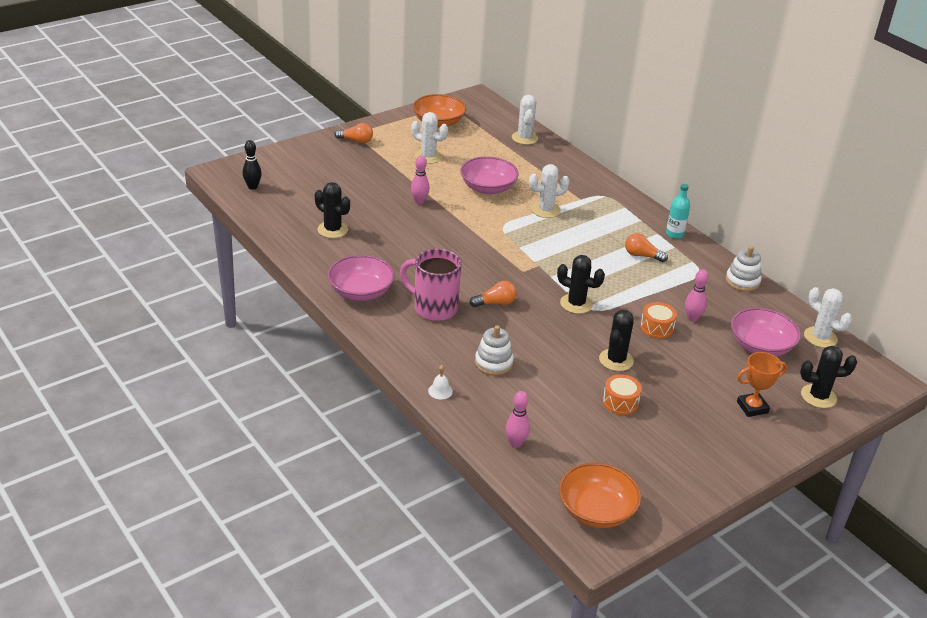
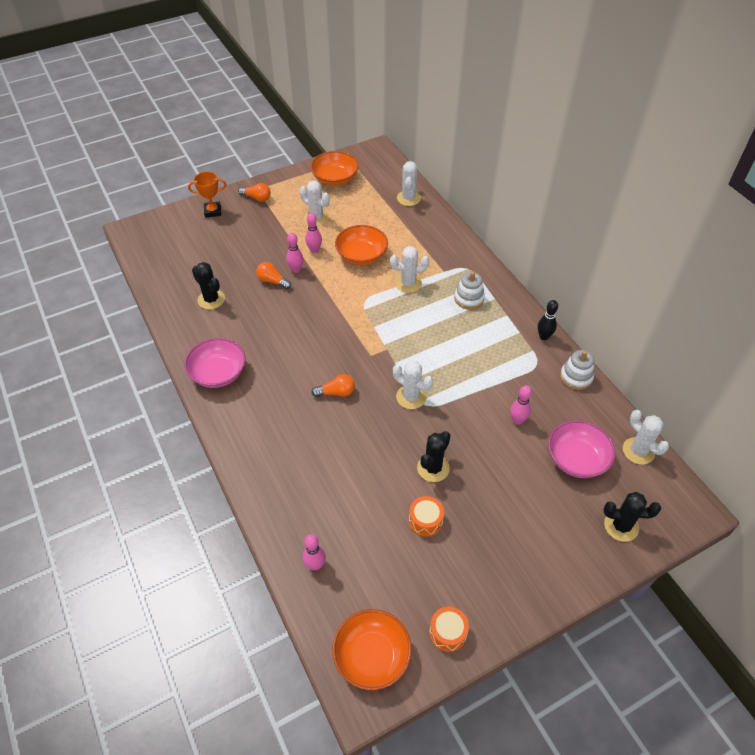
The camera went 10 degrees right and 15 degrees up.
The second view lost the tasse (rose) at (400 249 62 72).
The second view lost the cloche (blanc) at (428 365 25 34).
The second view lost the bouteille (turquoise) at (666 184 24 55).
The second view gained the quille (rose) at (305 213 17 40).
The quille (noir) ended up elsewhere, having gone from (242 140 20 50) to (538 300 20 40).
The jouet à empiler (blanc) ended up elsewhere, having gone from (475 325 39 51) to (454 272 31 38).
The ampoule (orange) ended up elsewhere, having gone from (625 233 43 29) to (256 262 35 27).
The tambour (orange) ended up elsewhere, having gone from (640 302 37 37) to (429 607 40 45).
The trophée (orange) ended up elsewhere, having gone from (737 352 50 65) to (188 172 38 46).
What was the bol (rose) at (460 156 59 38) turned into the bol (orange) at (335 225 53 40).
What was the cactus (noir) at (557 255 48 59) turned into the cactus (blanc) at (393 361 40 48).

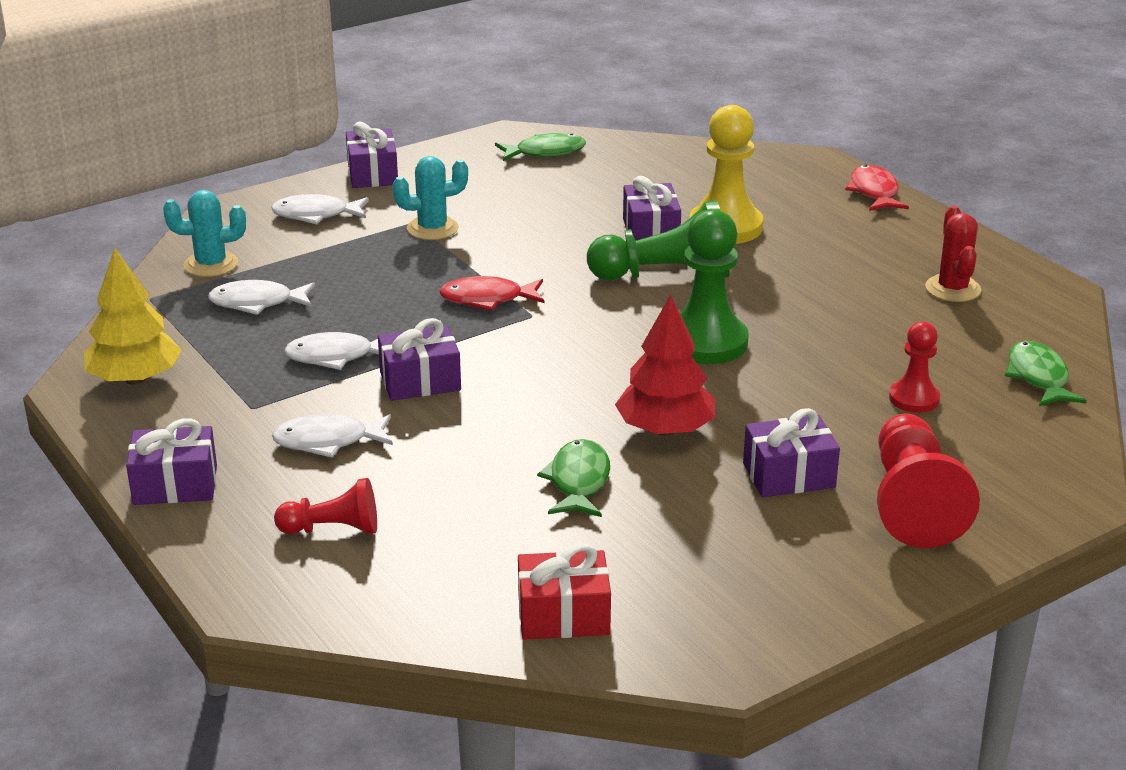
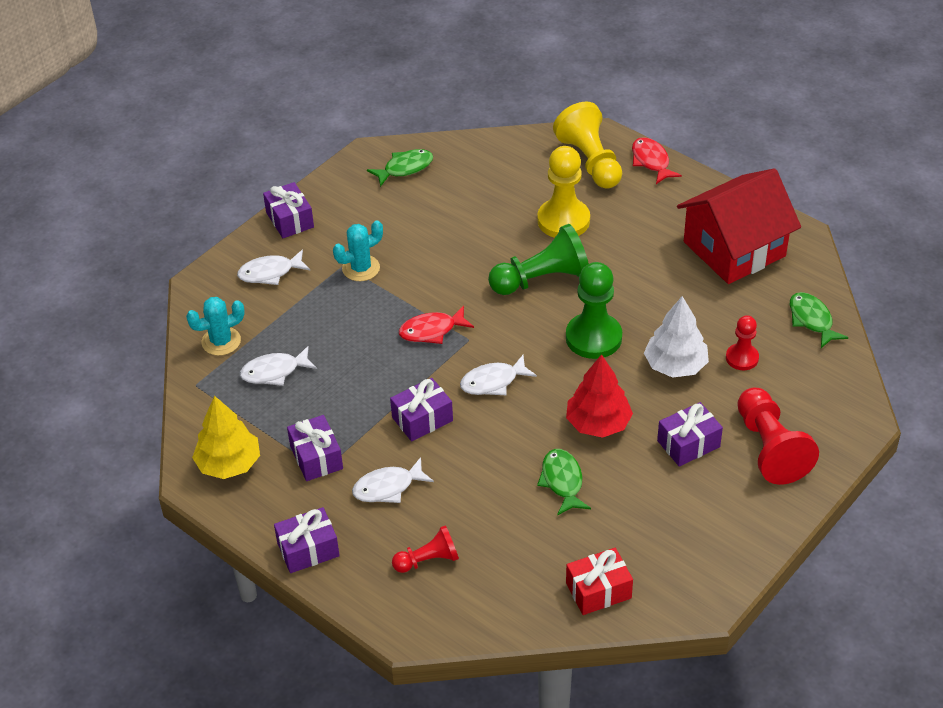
The camera went 15 degrees left and 15 degrees up.
The second view gained the pion (jaune) at (553 102 69 87).
The second view gained the arbre (blanc) at (644 296 65 82).
The poisson (blanc) ended up elsewhere, having gone from (284 332 95 38) to (460 355 77 40).
The cadeau (violet) ended up elsewhere, having gone from (623 176 58 65) to (287 415 56 66).
Where the cactus (rouge) stood at (925 206 56 96), the maison (rouge) came to stand at (677 168 124 116).

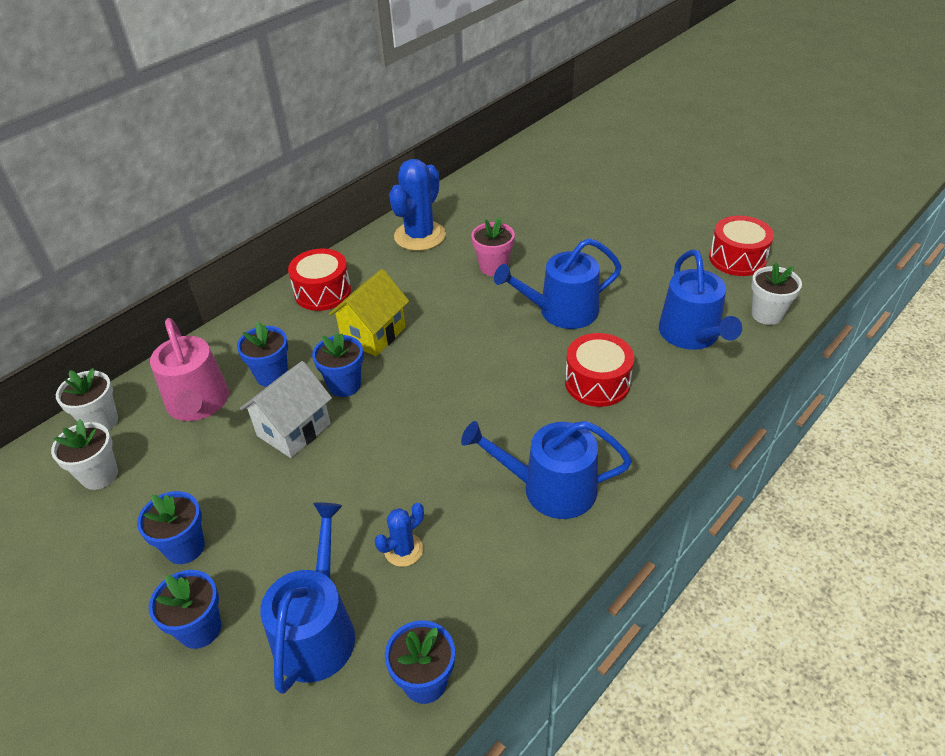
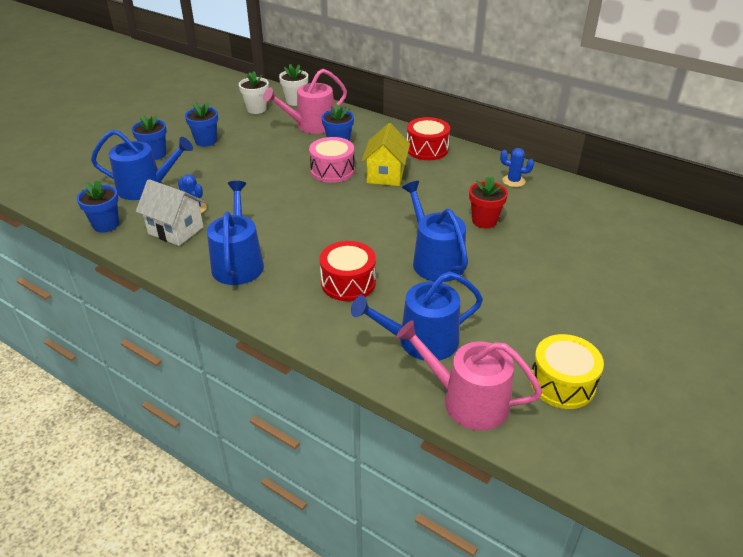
The camera went 80 degrees right and 5 degrees down.
The maison (blanc) ended up elsewhere, having gone from (240 361 92 97) to (136 179 69 67).
Where the pot de fleurs (bleu) stood at (312 333 51 64), the tambour (rose) came to stand at (309 137 46 46).
Where the pot de fleurs (blanc) stood at (751 262 51 63), the arrosoir (rose) came to stand at (396 320 146 110).
What was the pot de fleurs (rose) at (471 217 44 59) turned into the pot de fleurs (rouge) at (469 176 39 52).
What was the tambour (rouge) at (709 216 65 60) turned into the tambour (jaune) at (530 334 74 75).
The maison (jaune) at (328 269 81 87) ended up facing another way, 75 degrees clockwise from before.
The size of the cactus (bleu) at (389 159 57 92) changed by a factor of 0.51.

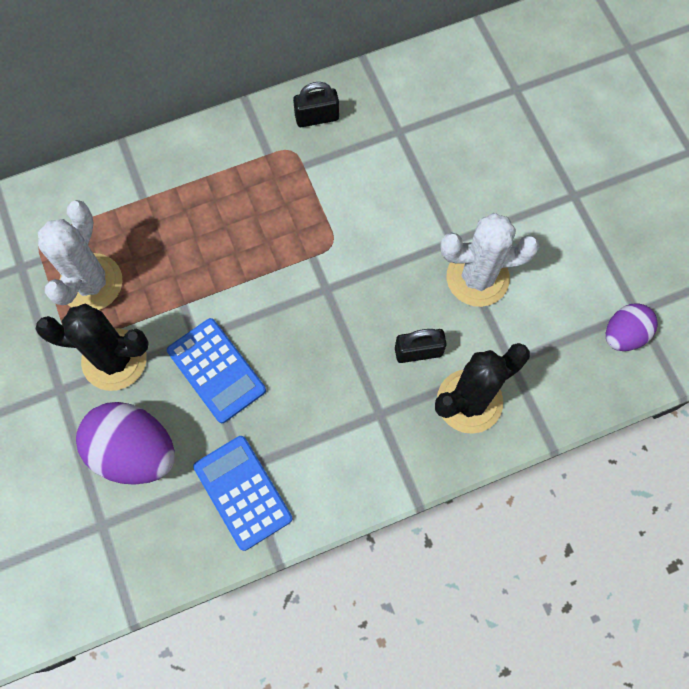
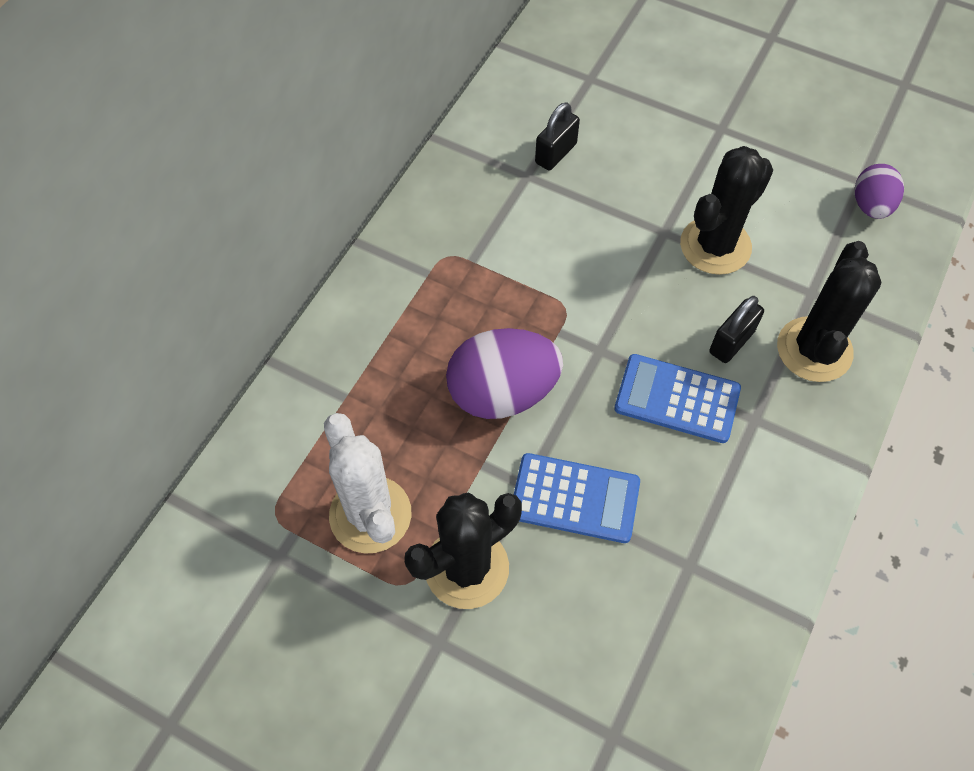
The camera went 40 degrees left and 10 degrees down.
The œuf (violet) ended up elsewhere, having gone from (76 402 99 83) to (446 328 117 91).
The calculatrice (bleu) ended up elsewhere, having gone from (193 436 99 115) to (614 354 127 89).
The cadenas (noir) ended up elsewhere, having gone from (293 82 46 45) to (535 102 45 68).
What was the cactus (blanc) at (441 213 98 94) turned into the cactus (noir) at (680 146 93 129).

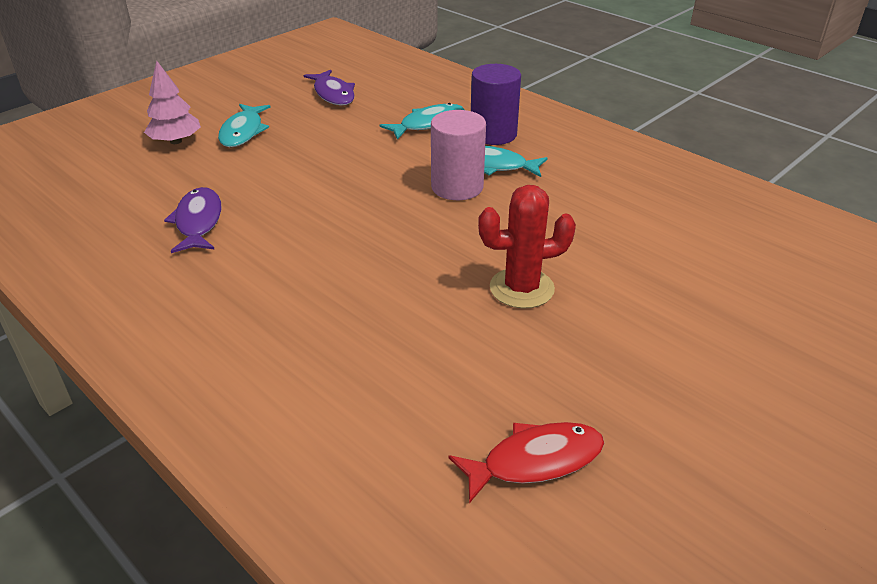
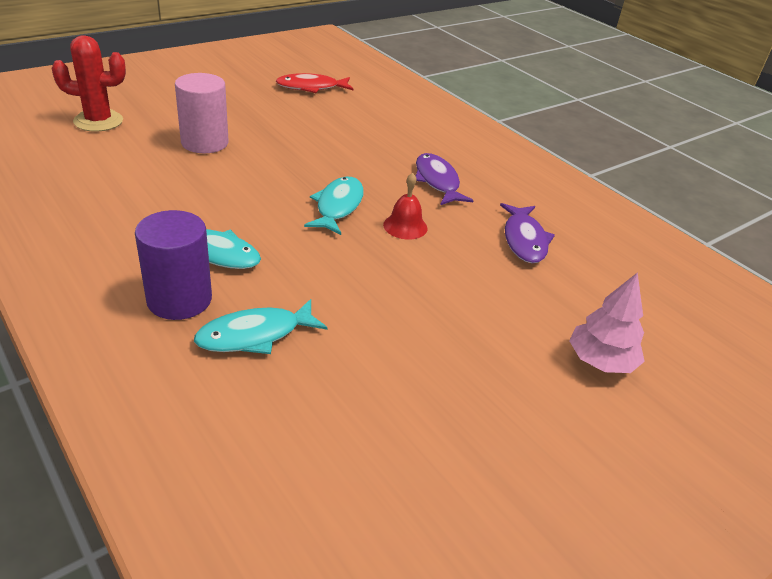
The camera went 175 degrees left and 0 degrees up.
The second view gained the cloche (rouge) at (383 173 45 67).
The poisson (turquoise) ended up elsewhere, having gone from (218 104 53 43) to (304 177 60 58).
The poisson (violet) ended up elsewhere, having gone from (304 70 51 36) to (416 153 58 52).
The cylindre (rose) ended up elsewhere, having gone from (431 110 55 90) to (175 73 54 80).
The cactus (rouge) ended up elsewhere, having gone from (478 185 98 124) to (52 35 74 97).

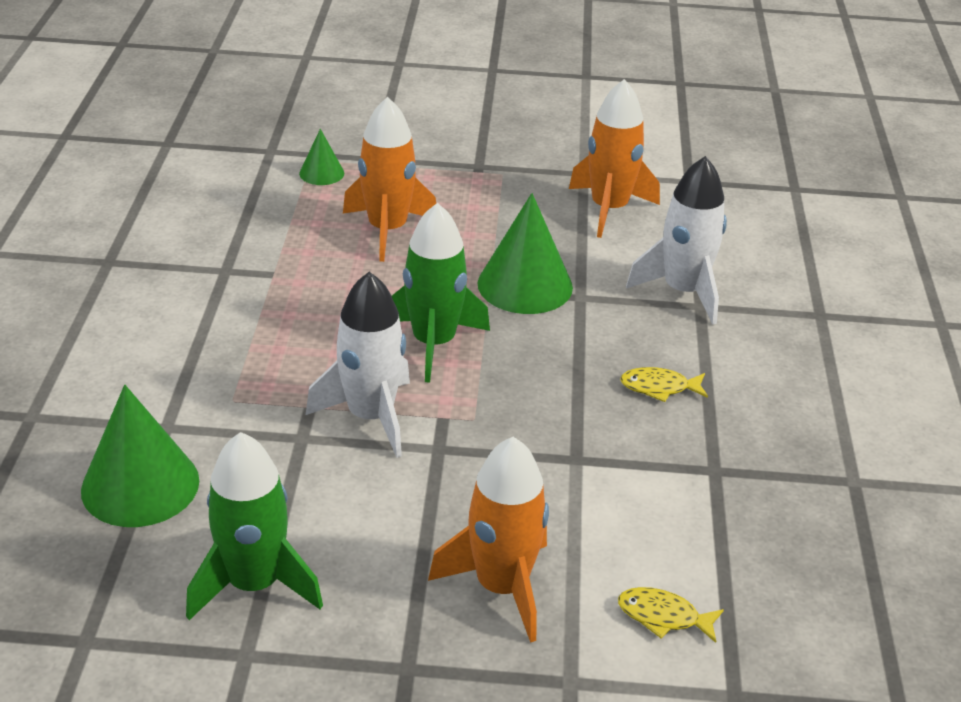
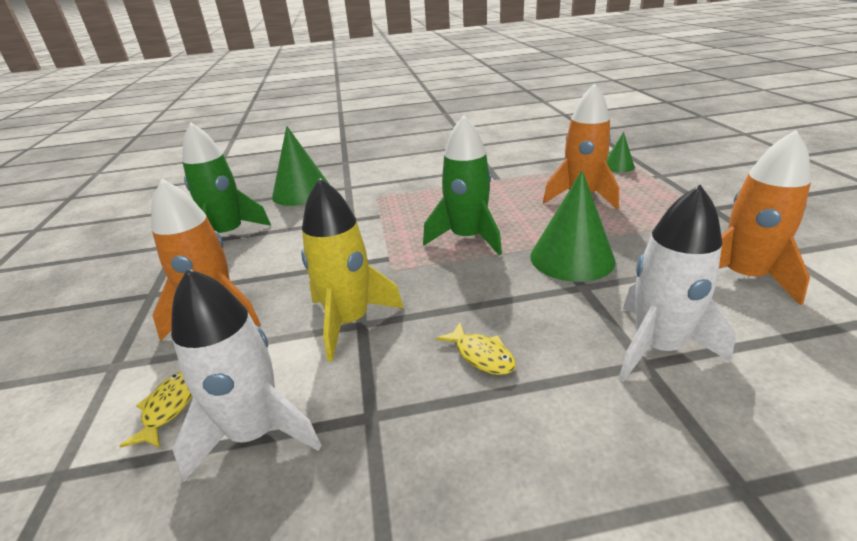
The camera went 80 degrees right and 5 degrees down.
The second view gained the fusée (jaune) at (301 178 103 184).
The fusée (blanc) ended up elsewhere, having gone from (306 272 104 186) to (171 268 151 213).
The poisson (jaune) at (620 367 88 35) ended up facing another way, 150 degrees clockwise from before.

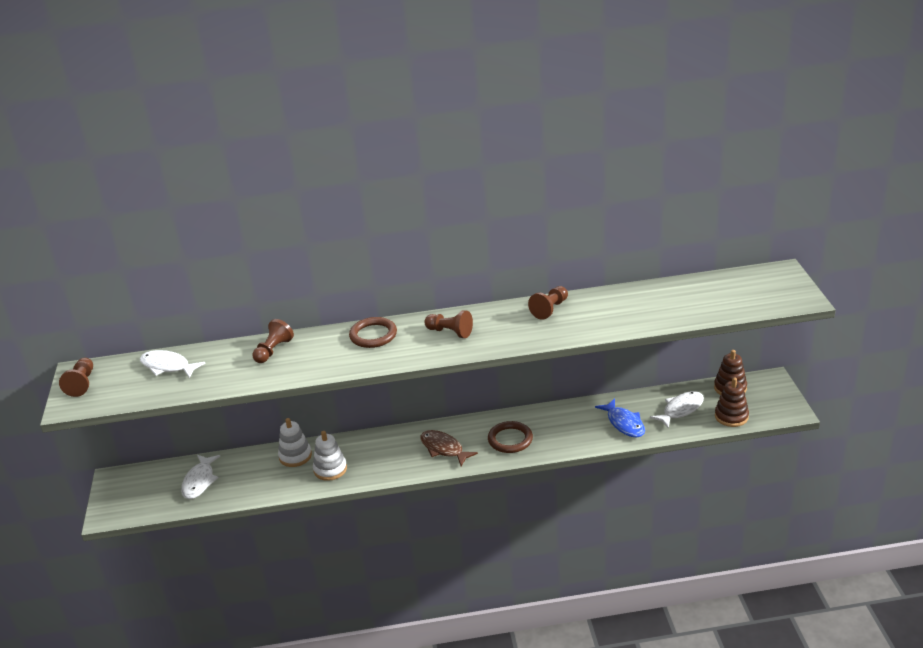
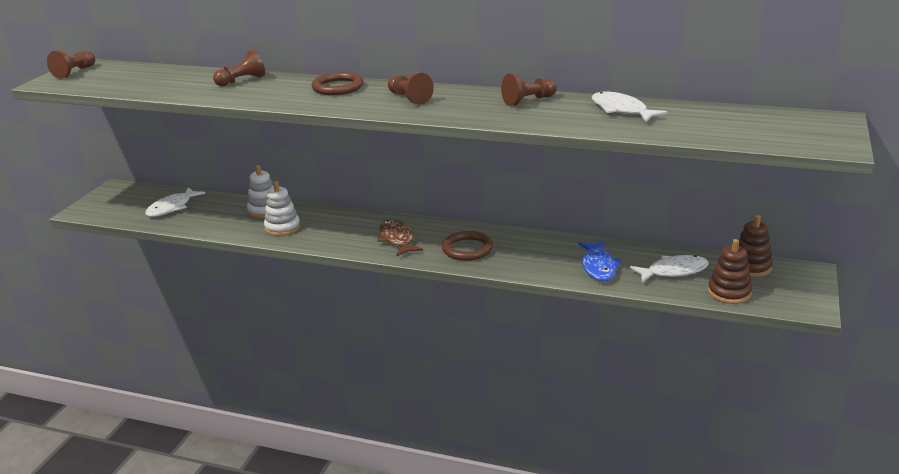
The camera went 25 degrees right and 5 degrees down.
The poisson (blanc) ended up elsewhere, having gone from (140 350 66 29) to (592 91 75 31).

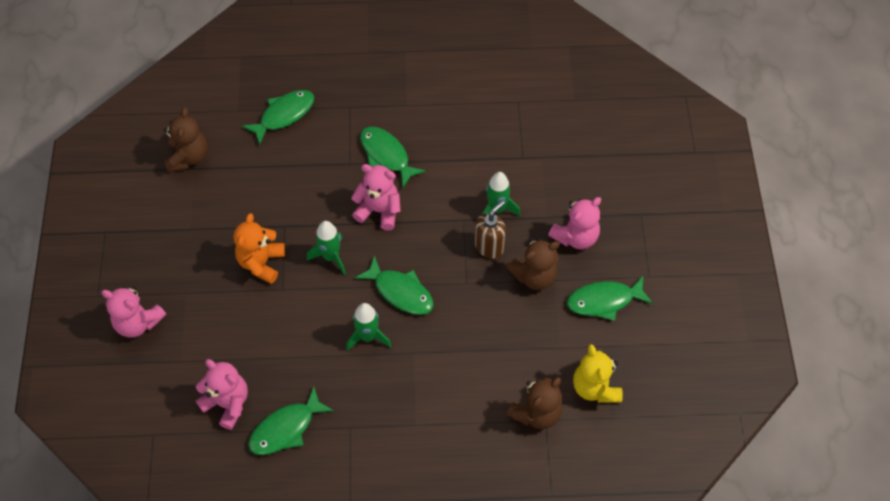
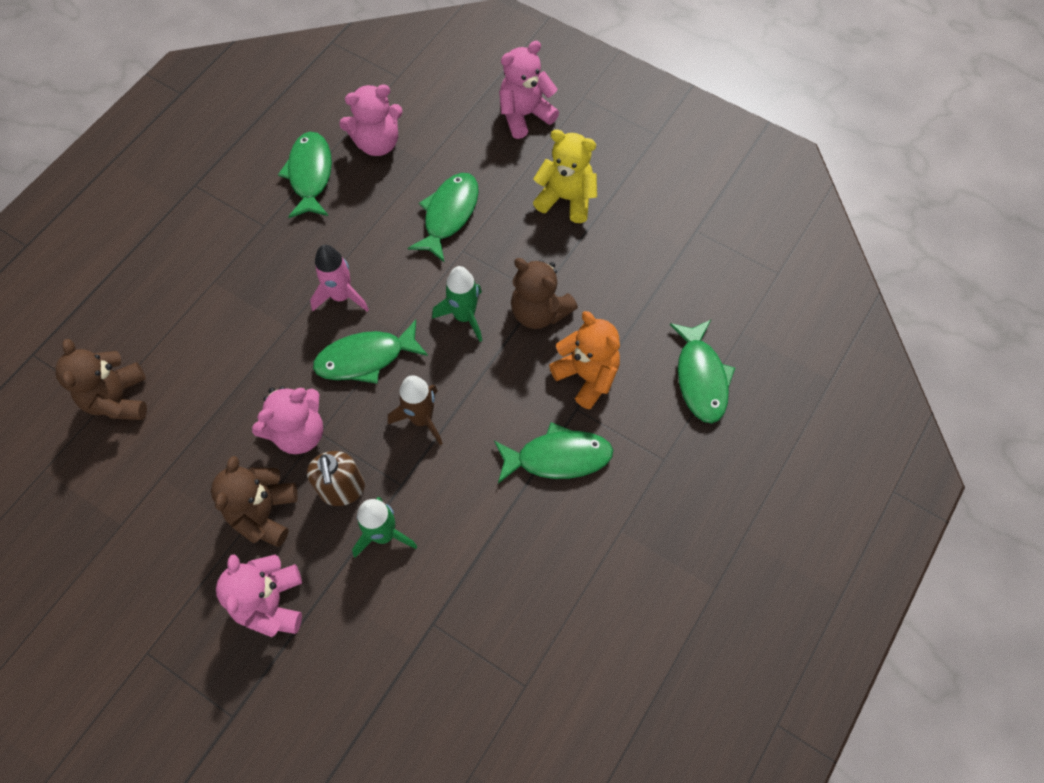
The camera went 125 degrees right and 5 degrees up.
The second view gained the fusée (marron) at (388 375 55 70).
The ours en peluche (marron) ended up elsewhere, having gone from (164 107 43 65) to (511 258 67 71).
The ours en peluche (orange) ended up elsewhere, having gone from (234 213 51 71) to (549 311 71 98).
The ours en peluche (rose) ended up elsewhere, having gone from (351 164 50 66) to (252 386 71 68).
The poisson (vert) ended up elsewhere, having gone from (567 276 86 45) to (408 173 71 90).
The ours en peluche (jaune) ended up elsewhere, having gone from (573 344 50 59) to (533 129 64 94).
What was the fusée (vert) at (346 303 45 48) turned into the fusée (rose) at (310 245 59 67).

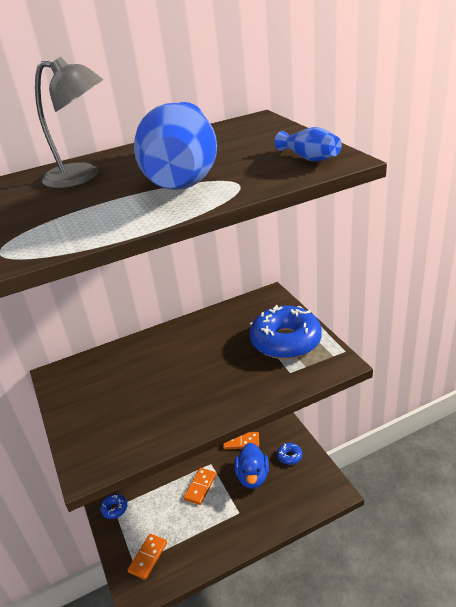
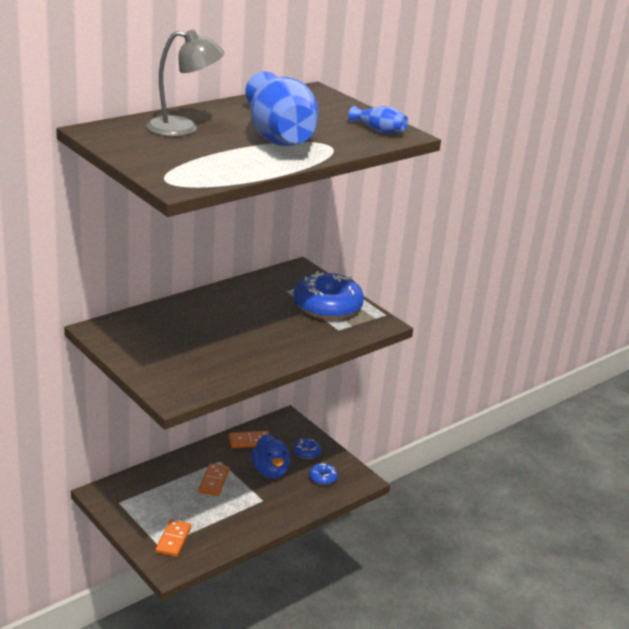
The camera went 20 degrees left and 5 degrees down.
The beignet (bleu) ended up elsewhere, having gone from (100 494 27 25) to (309 463 29 22).

